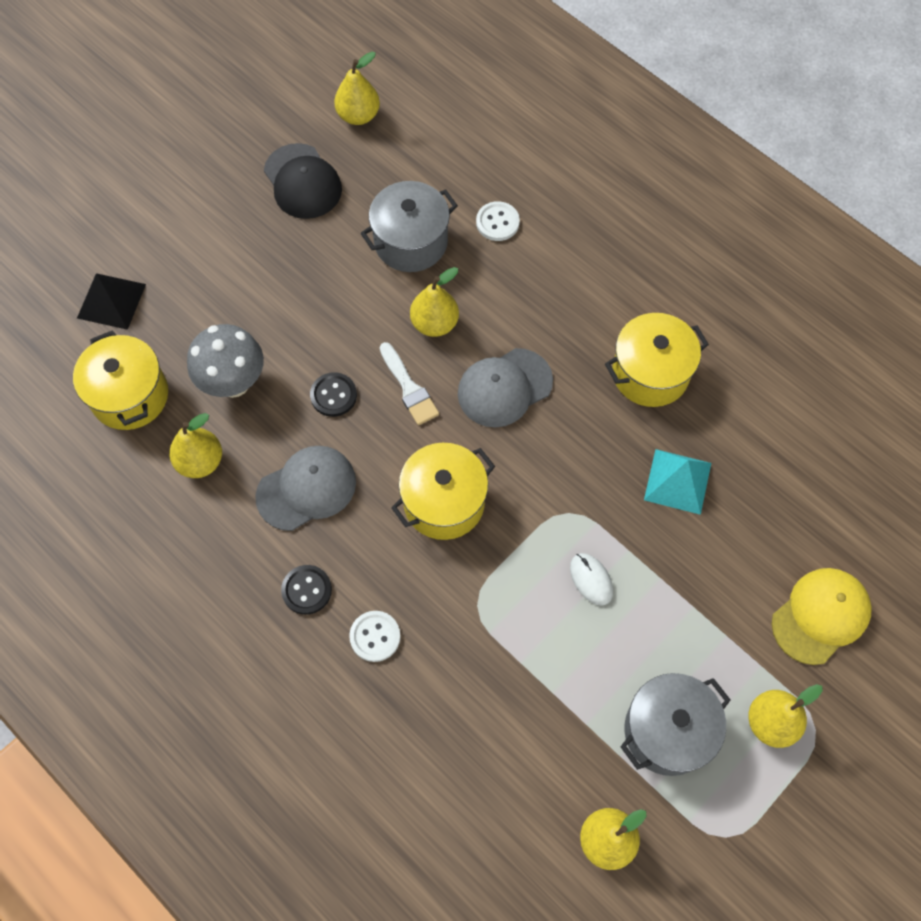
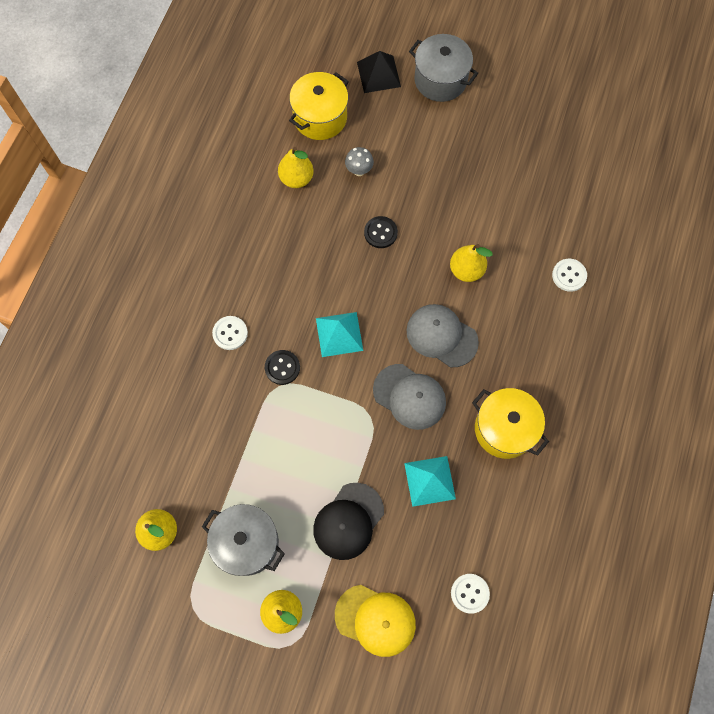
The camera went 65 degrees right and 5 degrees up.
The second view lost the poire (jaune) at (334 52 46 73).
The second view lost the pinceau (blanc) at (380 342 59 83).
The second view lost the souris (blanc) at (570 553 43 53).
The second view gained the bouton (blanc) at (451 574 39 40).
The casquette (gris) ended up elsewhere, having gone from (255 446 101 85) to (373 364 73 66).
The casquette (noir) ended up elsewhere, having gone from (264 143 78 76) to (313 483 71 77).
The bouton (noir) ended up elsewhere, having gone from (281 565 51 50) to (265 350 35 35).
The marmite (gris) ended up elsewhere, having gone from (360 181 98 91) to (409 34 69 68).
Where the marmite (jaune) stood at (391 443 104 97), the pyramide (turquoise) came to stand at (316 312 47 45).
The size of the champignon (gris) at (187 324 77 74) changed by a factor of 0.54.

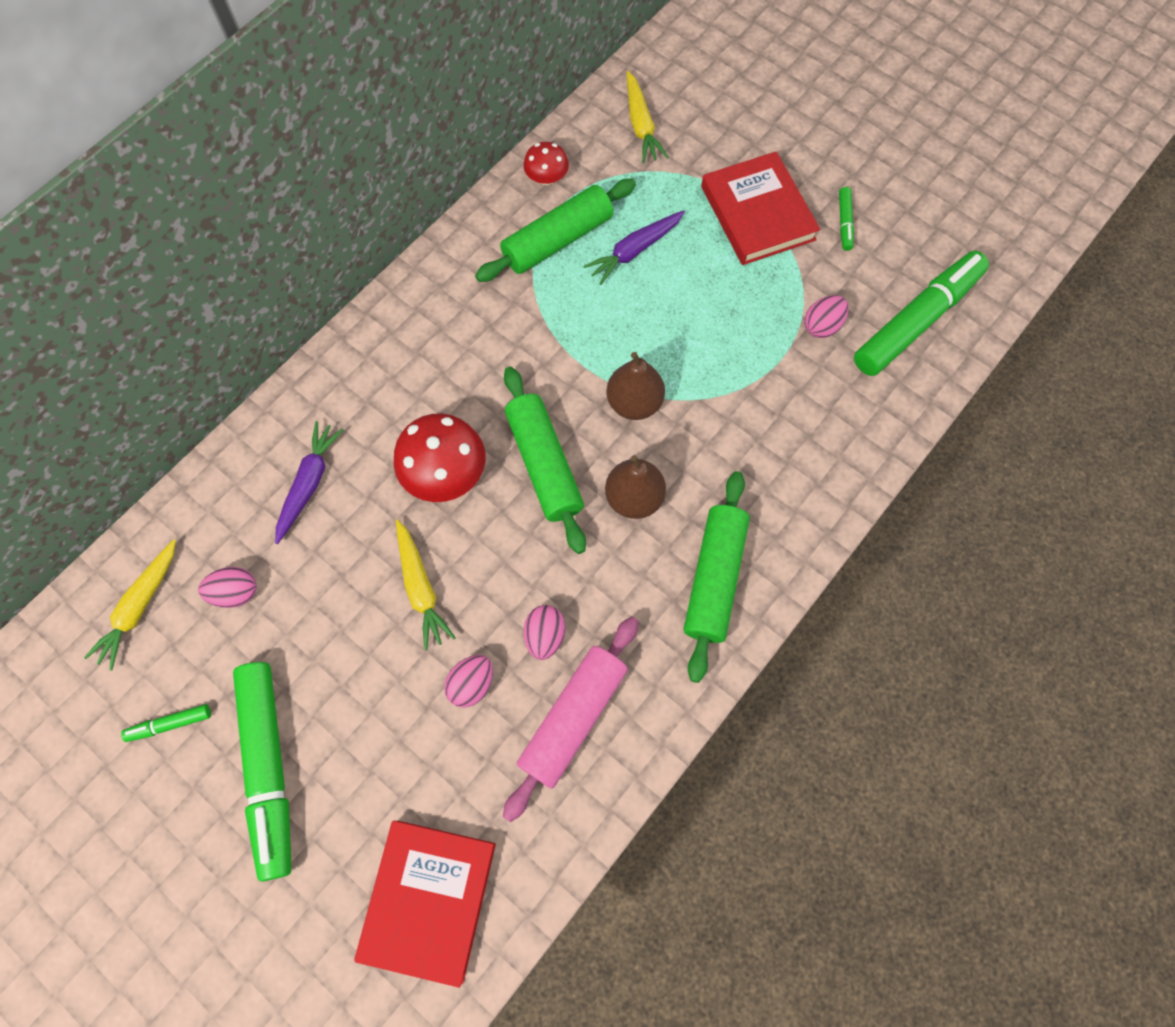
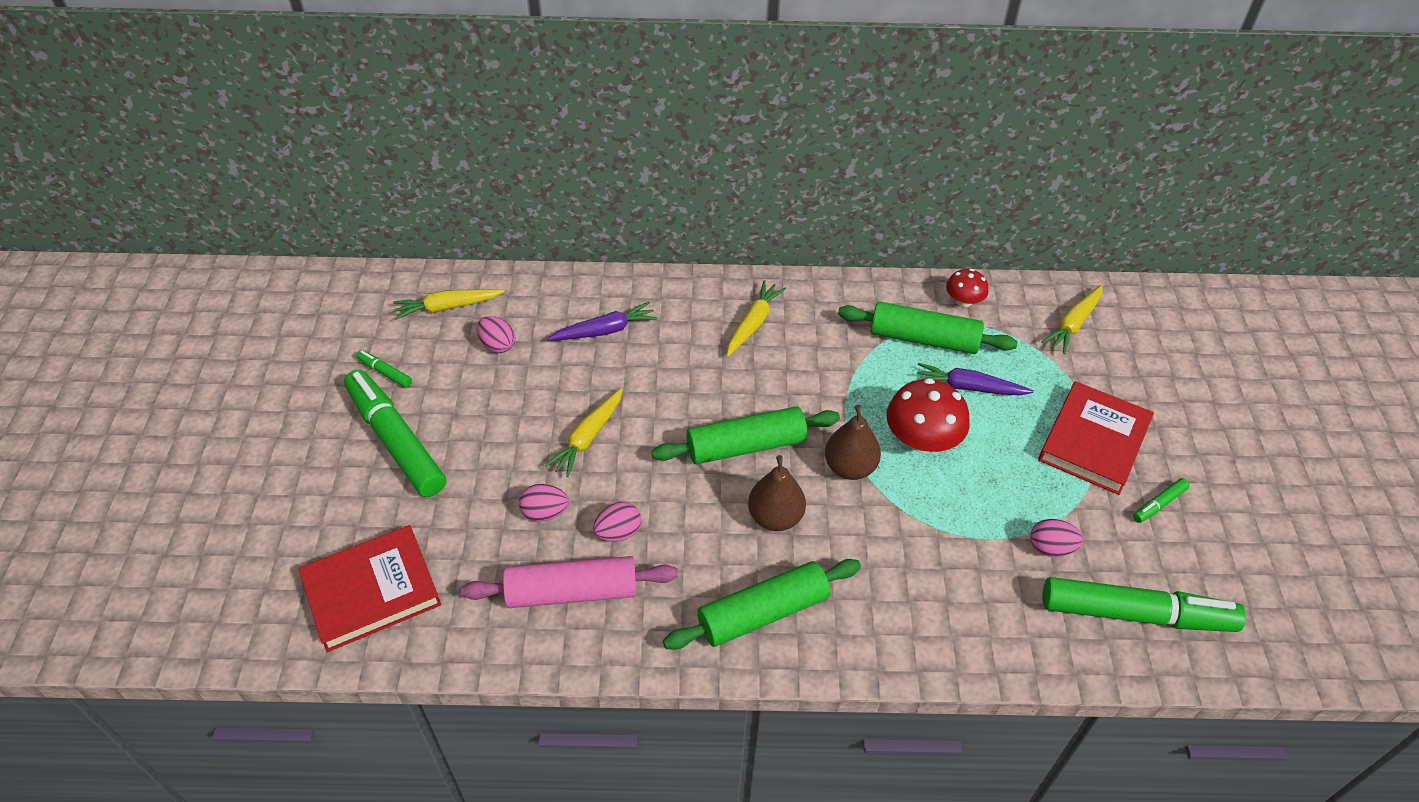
The camera went 50 degrees right and 20 degrees down.
The second view gained the carotte (jaune) at (727 280 59 77).
The champignon (rouge) ended up elsewhere, having gone from (394 413 92 89) to (886 378 84 75).
The feutre (vert) at (233 662 58 220) ended up facing another way, 105 degrees clockwise from before.
The rouleau à pâtisserie (vert) at (504 367 82 187) ended up facing another way, 45 degrees clockwise from before.

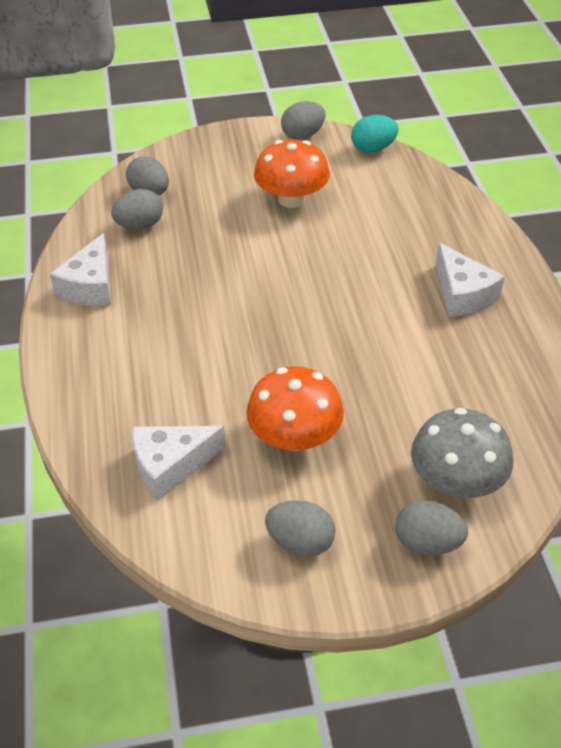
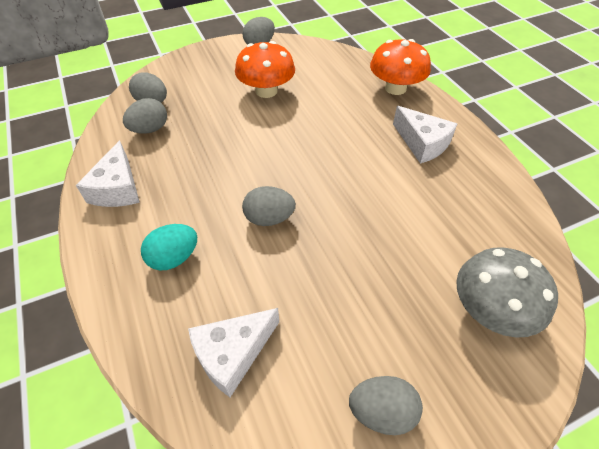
The camera went 15 degrees left and 5 degrees up.
The champignon (orange) ended up elsewhere, having gone from (246 366 98 85) to (370 39 61 56).
The œuf (turquoise) ended up elsewhere, having gone from (351 115 48 38) to (141 224 56 46).
The œuf (gris) ended up elsewhere, having gone from (395 500 73 55) to (242 186 54 40).

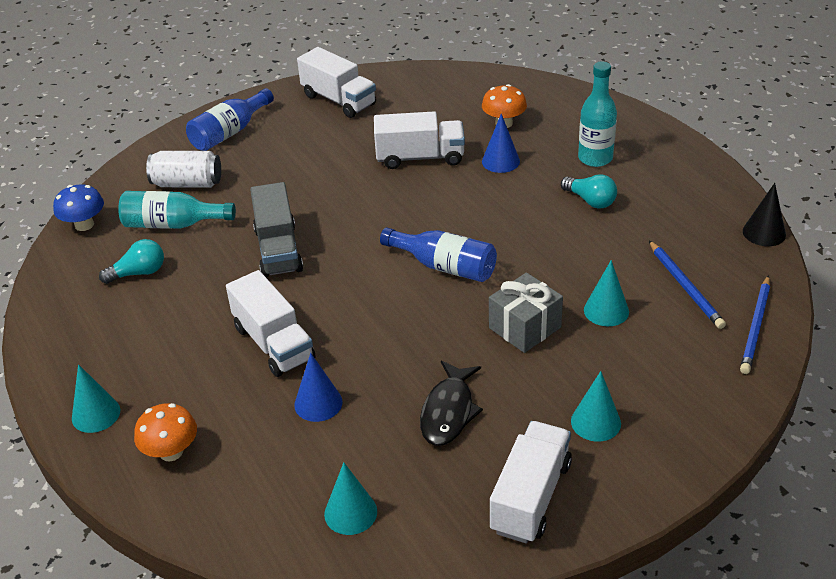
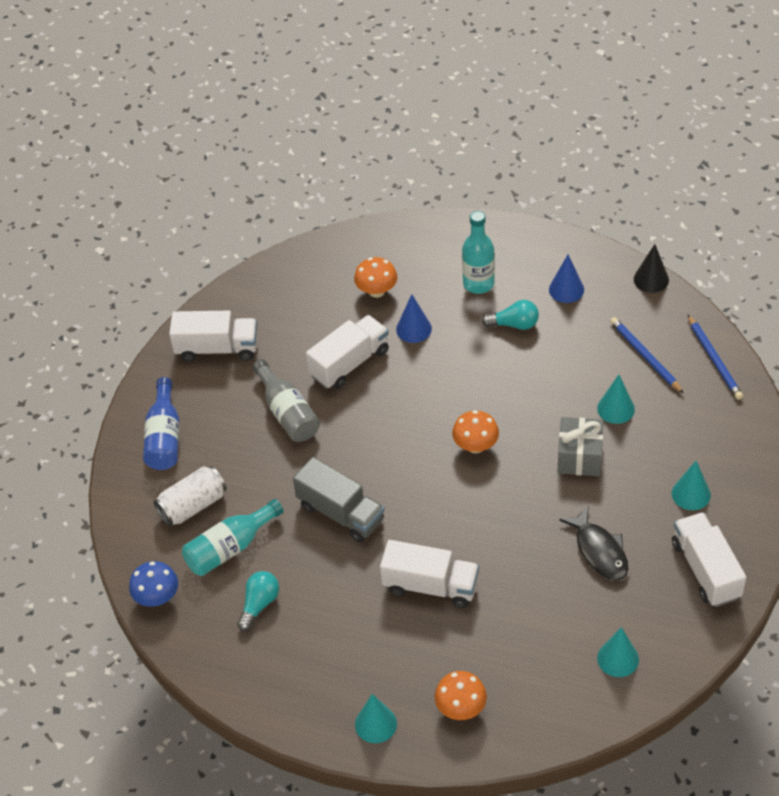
The camera went 40 degrees left and 10 degrees up.
The second view gained the bouteille (gris) at (253 359 67 83).
The cône (bleu) ended up elsewhere, having gone from (294 353 49 69) to (549 255 35 48).
Where the bouteille (bleu) stood at (380 227 117 55), the champignon (orange) came to stand at (452 410 47 43).
The crayon (bleu) at (649 240 77 89) ended up facing another way, 150 degrees counterclockwise from before.

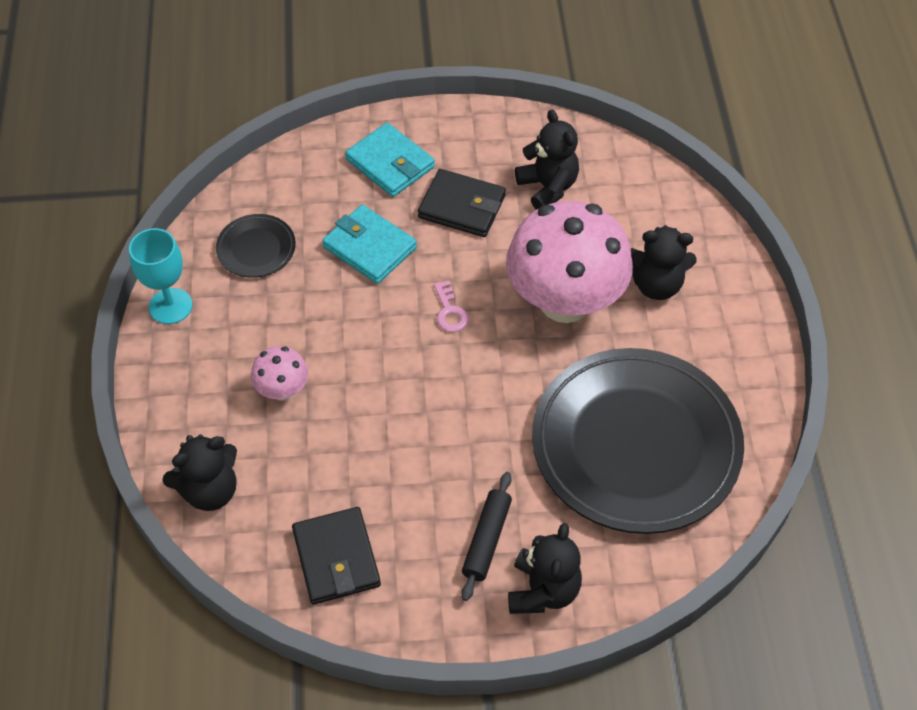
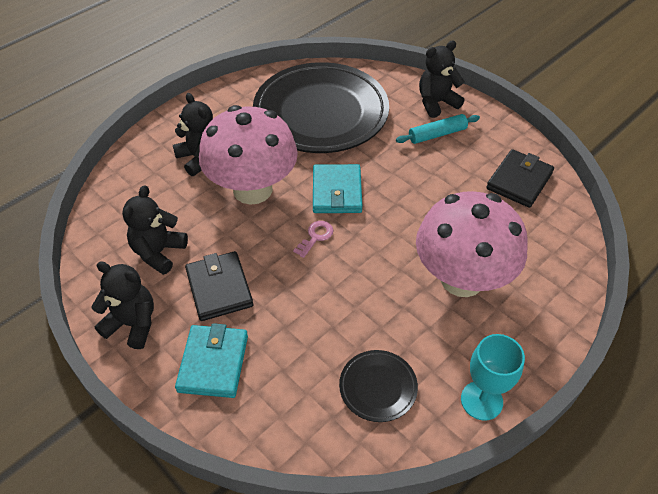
The camera went 130 degrees left and 5 degrees down.
The ours en peluche (noir) ended up elsewhere, having gone from (162 434 75 77) to (92 261 62 88).
The portefeuille (turquoise) ended up elsewhere, having gone from (322 205 95 79) to (313 164 50 49).
What was the rouleau à pâtisserie (noir) at (462 472 50 129) turned into the rouleau à pâtisserie (turquoise) at (396 114 84 30).
The size of the champignon (rose) at (251 346 57 54) changed by a factor of 2.25.

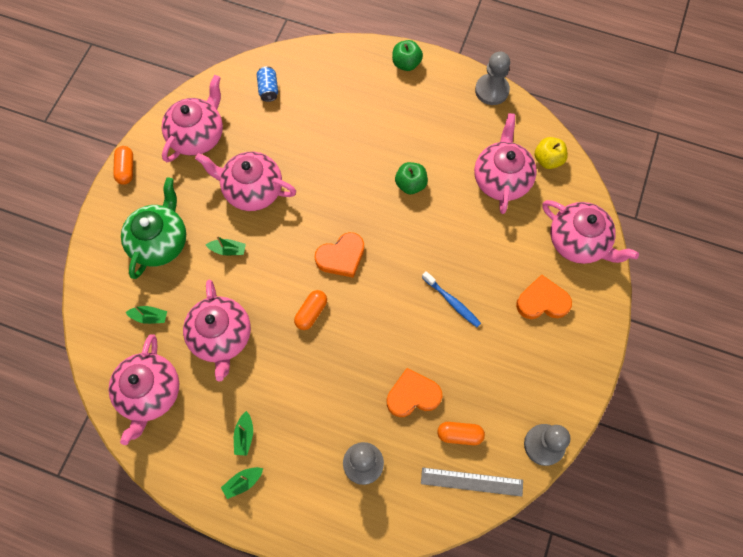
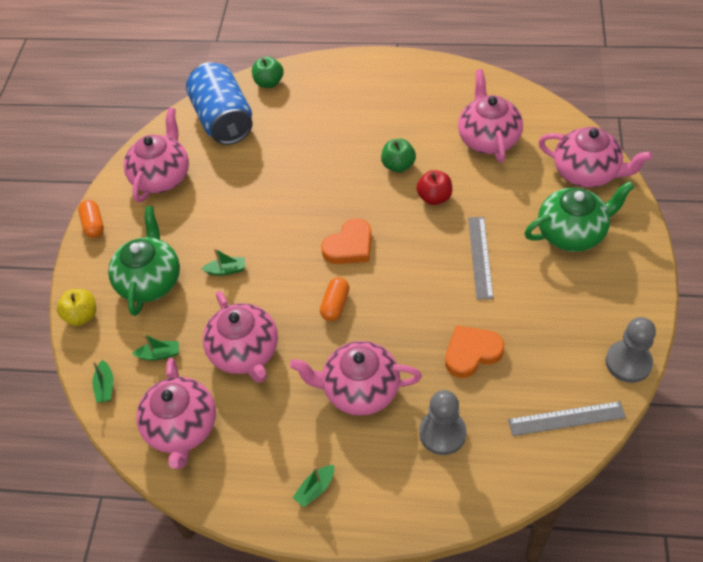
The camera went 10 degrees left and 15 degrees down.
The second view lost the gélule (orange) at (437 422 48 23).
The second view lost the pion (gris) at (475 52 35 53).
The second view gained the pomme (rouge) at (417 170 35 35).
The théière (rose) ended up elsewhere, having gone from (195 152 101 59) to (290 341 132 75).
The bateau (vert) ended up elsewhere, having gone from (234 411 19 45) to (92 360 21 43).
The pomme (vert) ended up elsewhere, having gone from (392 40 31 31) to (252 56 31 32).
The pomme (jaune) ended up elsewhere, having gone from (535 137 33 32) to (57 289 39 37).
Where the brosse à dents (bleu) stood at (422 271 59 56), the règle (gris) came to stand at (468 217 26 83).
Where the cœur (orange) stood at (516 274 56 45), the théière (vert) came to stand at (524 181 110 71).
The size of the canette (bleu) at (257 66 21 36) changed by a factor of 2.41.

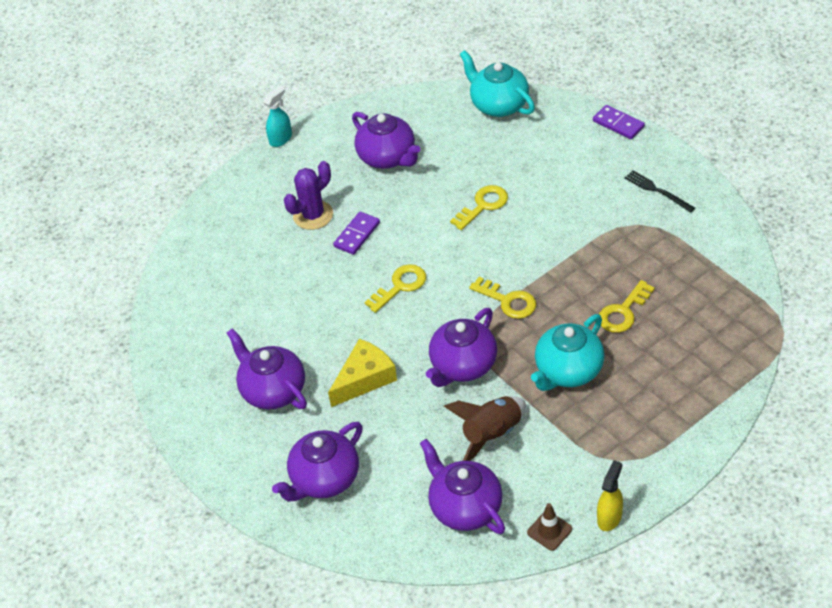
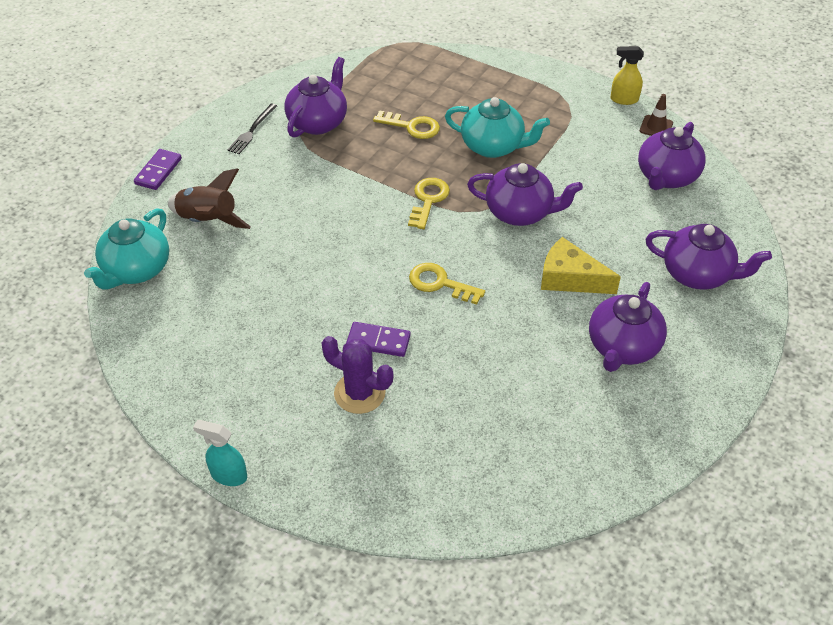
The camera went 115 degrees left and 0 degrees up.
The second view lost the clé (jaune) at (450 185 58 45).
The théière (violet) ended up elsewhere, having gone from (352 112 69 57) to (285 57 62 81).
The fusée (marron) ended up elsewhere, having gone from (444 396 82 65) to (168 169 83 60).

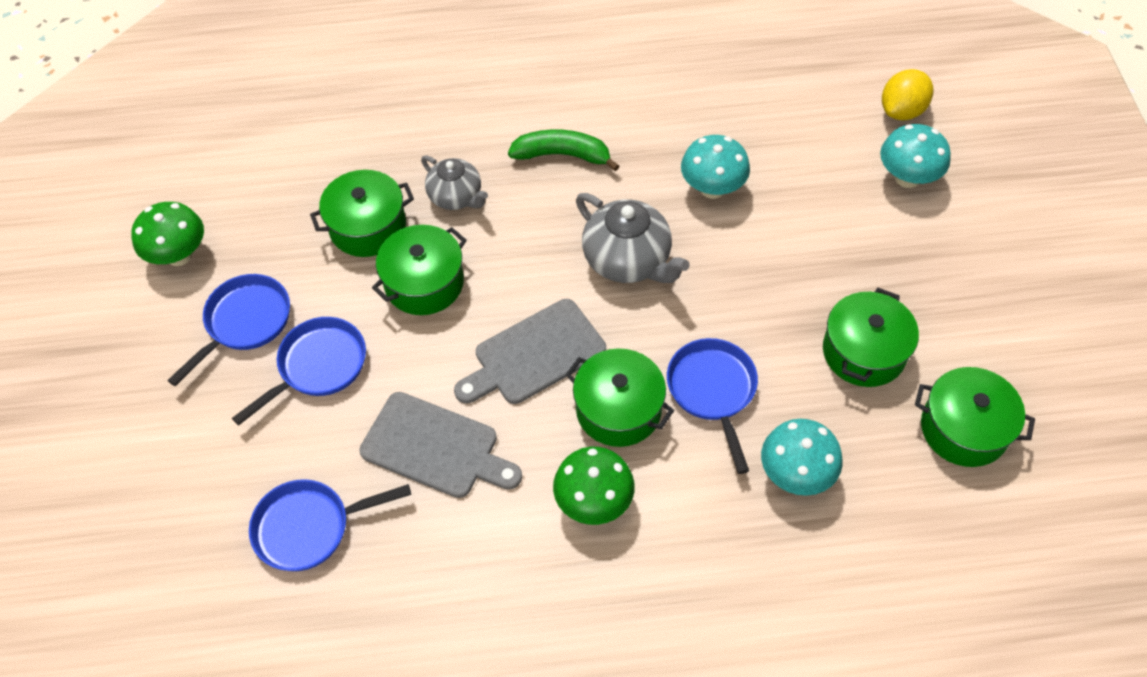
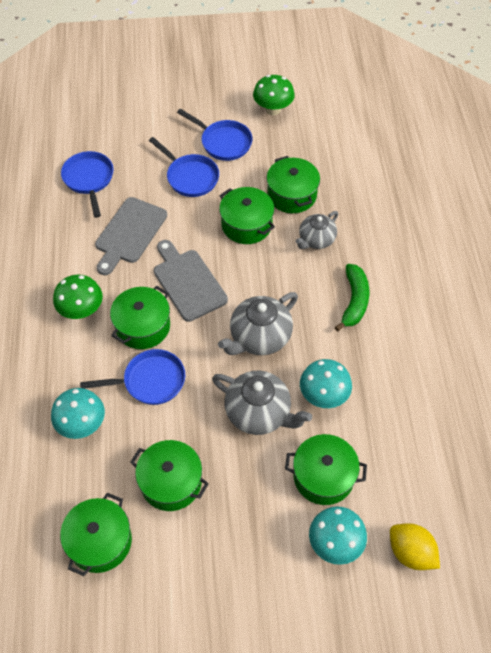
The camera went 90 degrees right and 0 degrees up.
The second view gained the théière (gris) at (212 371 100 64).
The second view gained the marmite (vert) at (285 434 82 71).

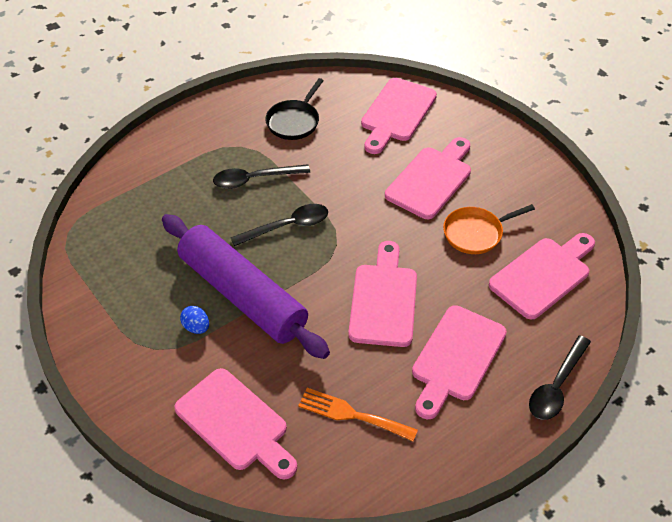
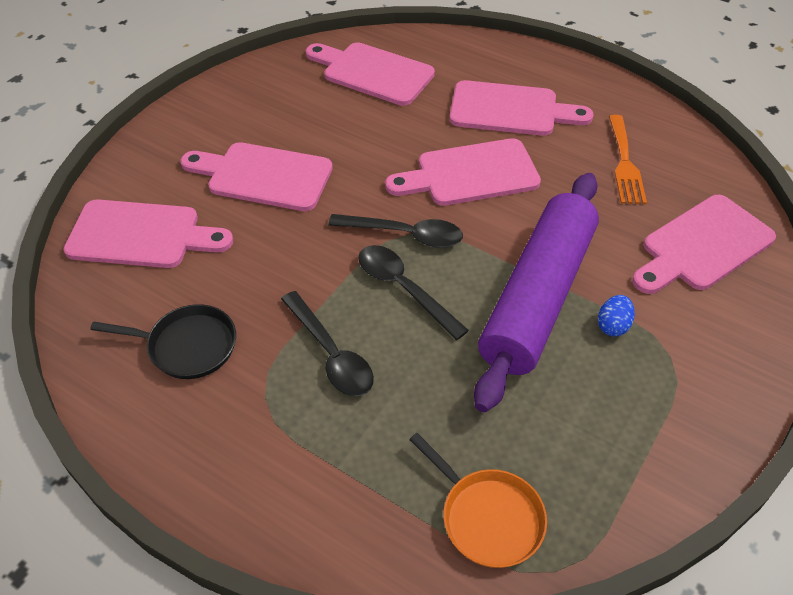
The camera went 110 degrees left and 0 degrees up.
The poêle (orange) ended up elsewhere, having gone from (443 204 92 50) to (409 433 138 135).
The cuillère (noir) ended up elsewhere, having gone from (529 335 62 85) to (328 214 135 34).
The planche à découper (rose) at (174 368 123 112) ended up facing another way, 150 degrees counterclockwise from before.

